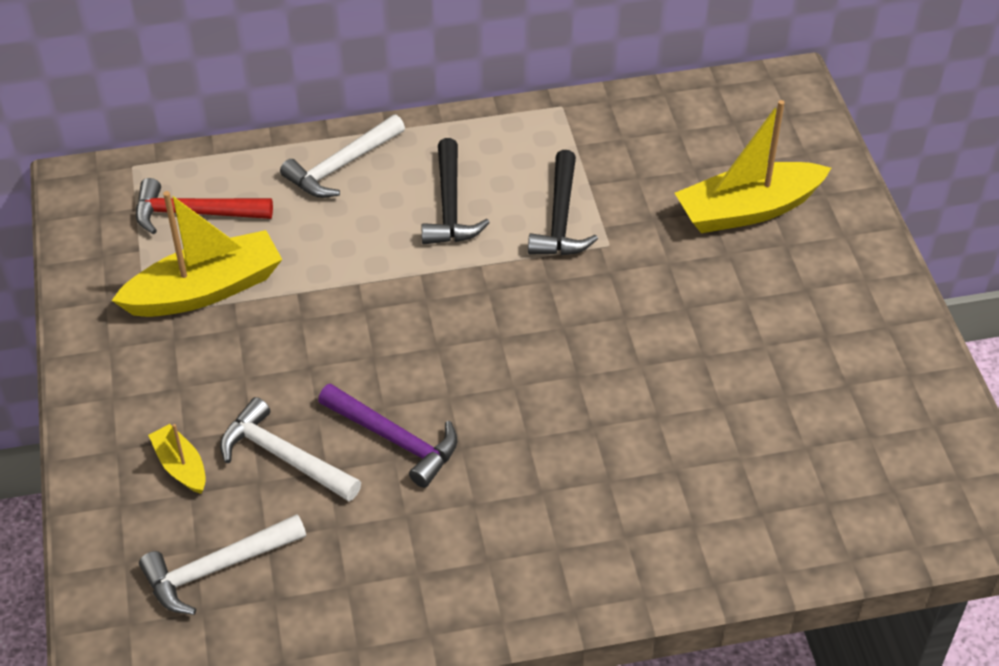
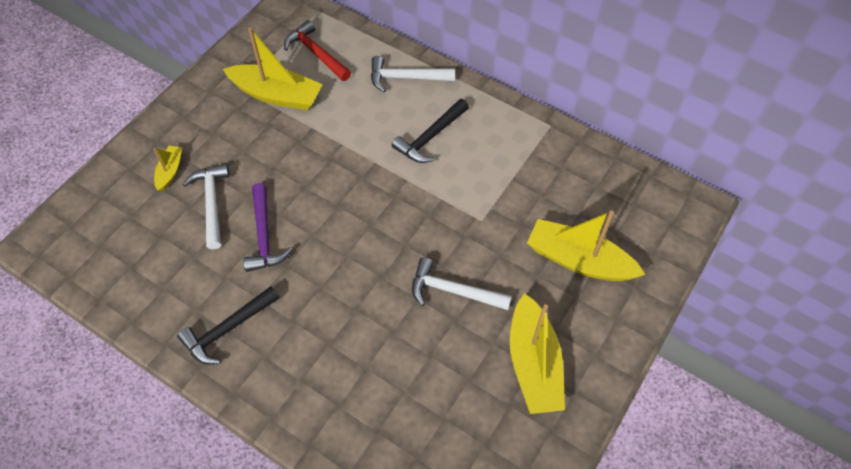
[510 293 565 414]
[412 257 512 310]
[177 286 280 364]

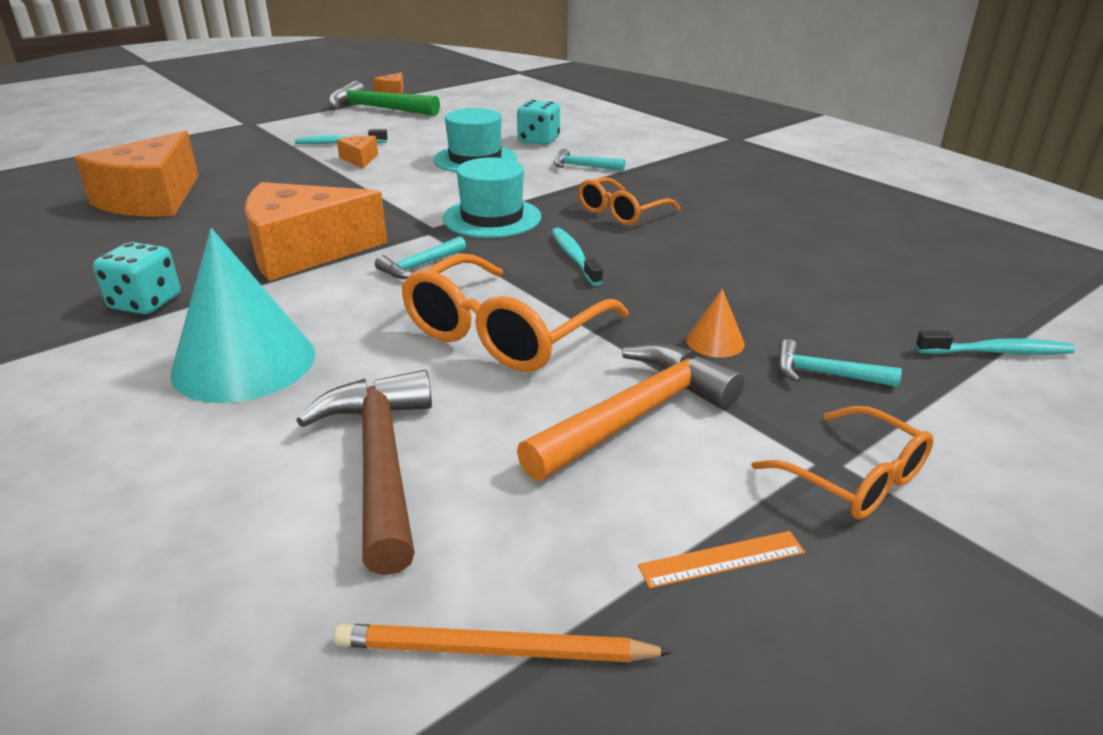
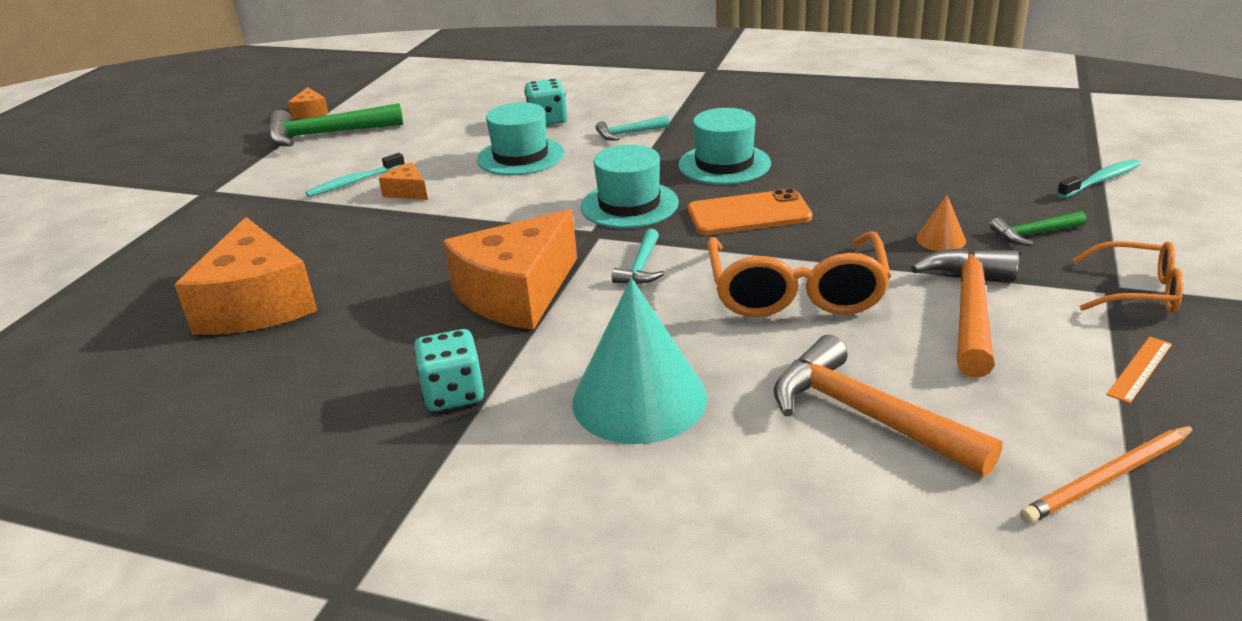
[688 188 812 235]
[678 108 771 185]
[774 335 1002 476]
[989 211 1087 246]

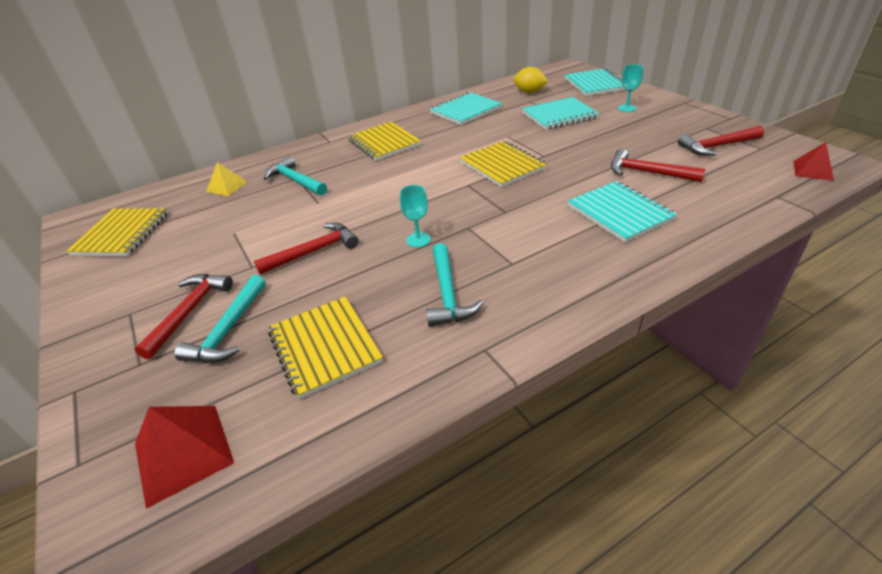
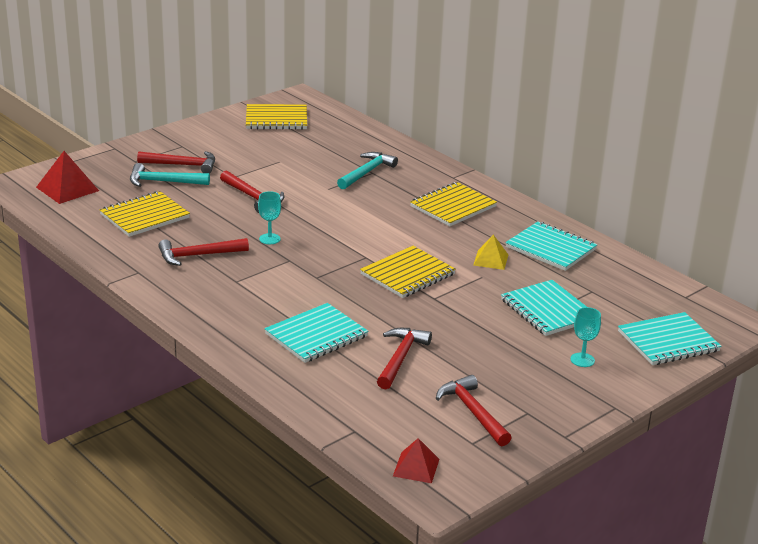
[514 67 548 93] (first image)
[473 235 508 270]
[158 238 249 266]

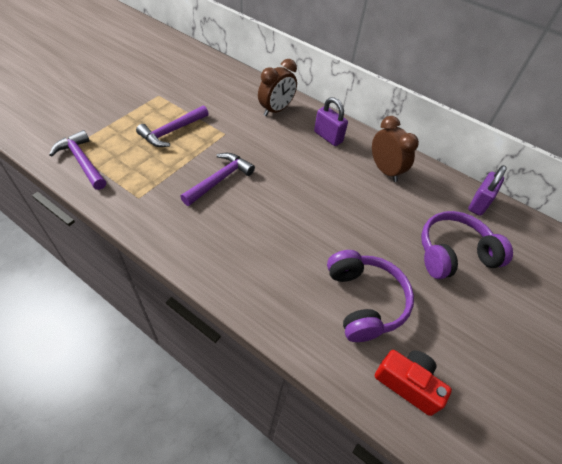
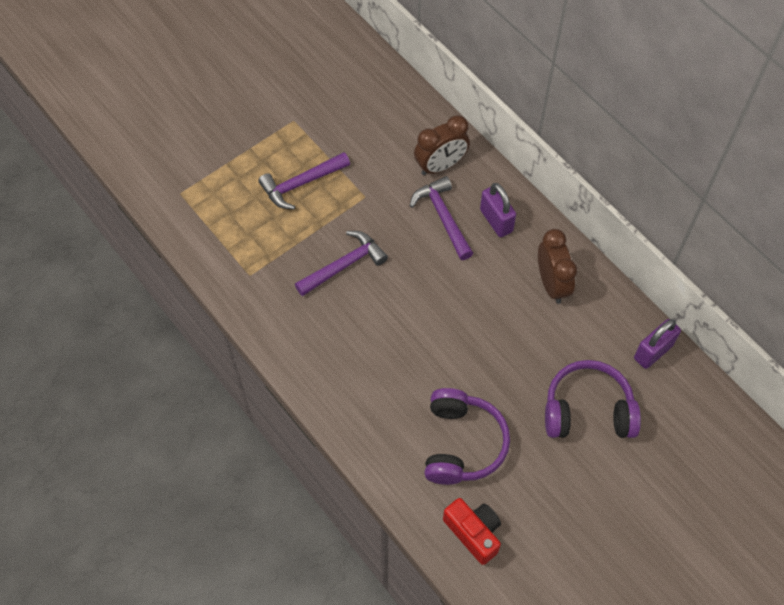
[410 176 473 260]

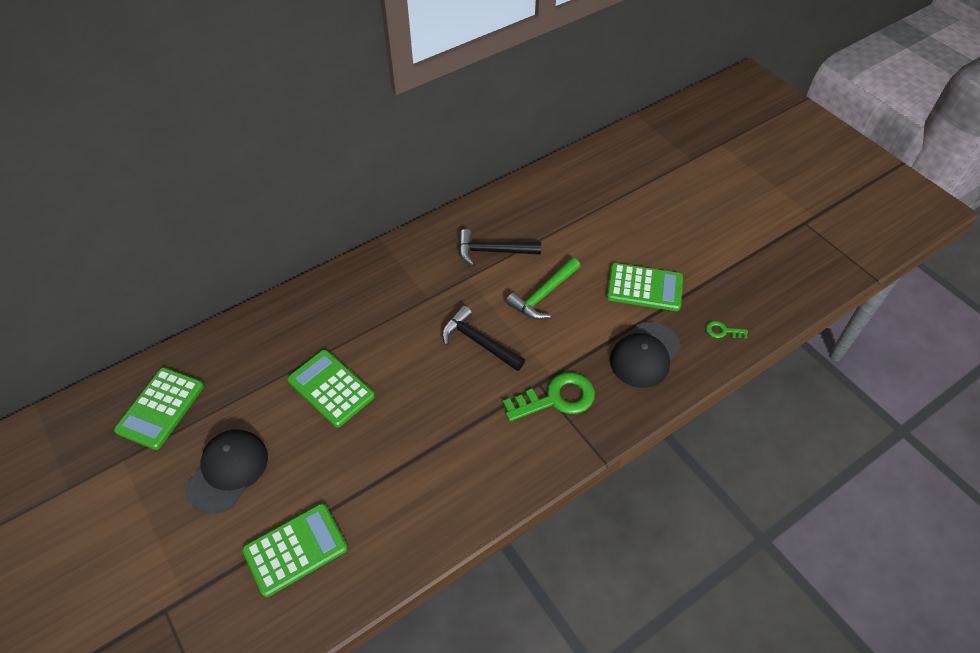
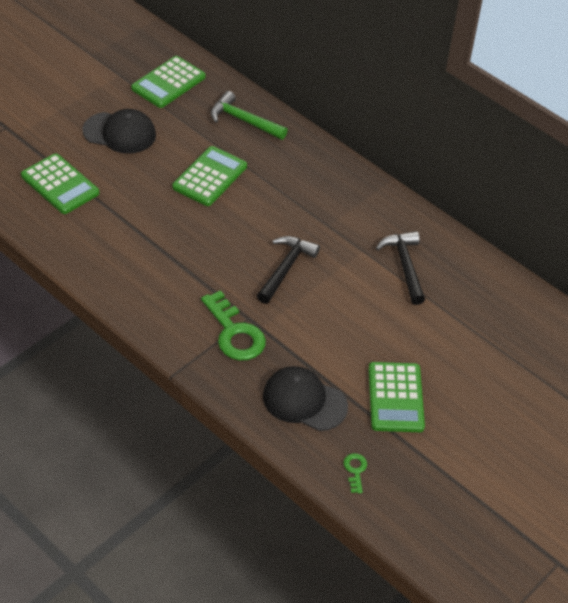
[211 91 288 140]
[131 56 206 108]

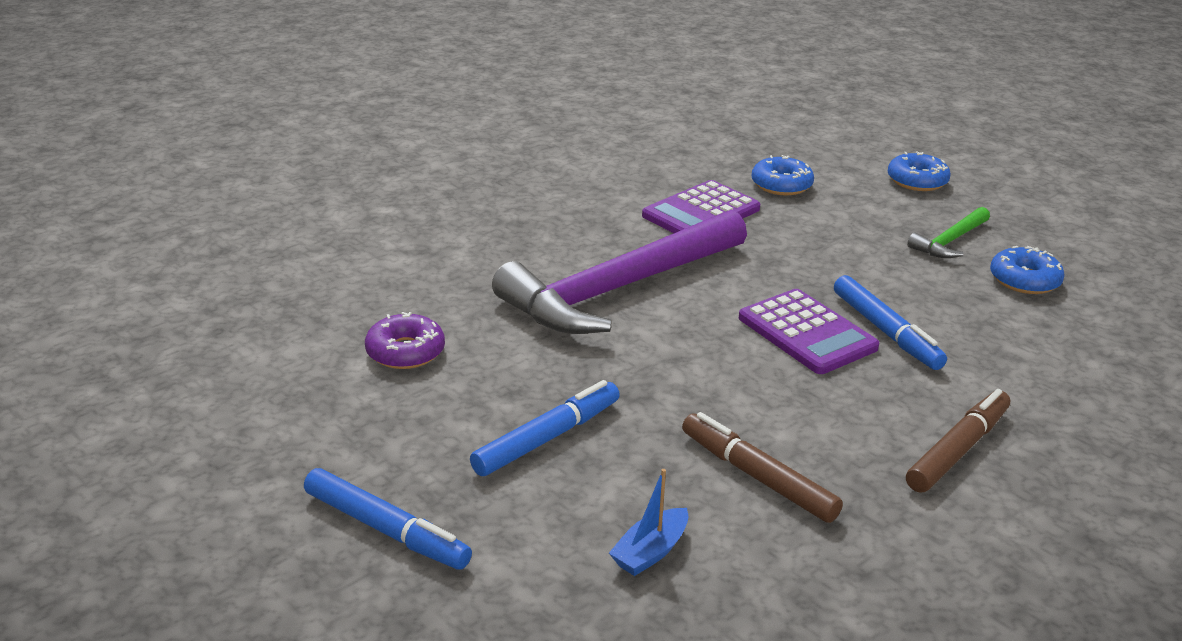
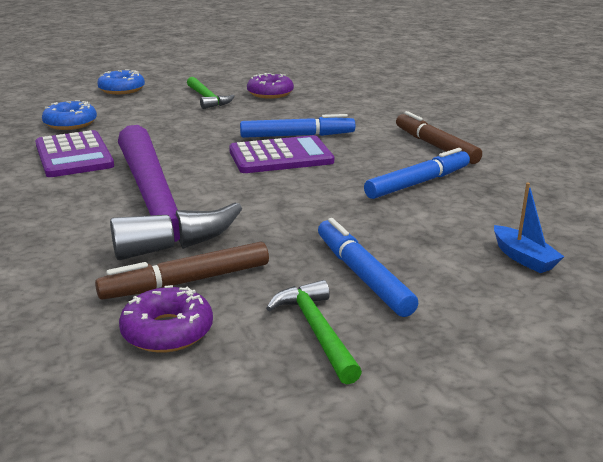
[266 280 362 385]
[364 148 470 199]
[95 242 269 300]
[247 73 294 99]

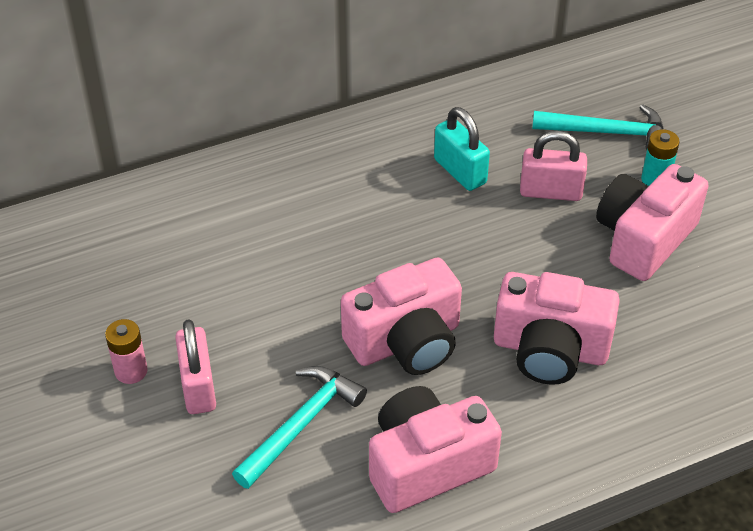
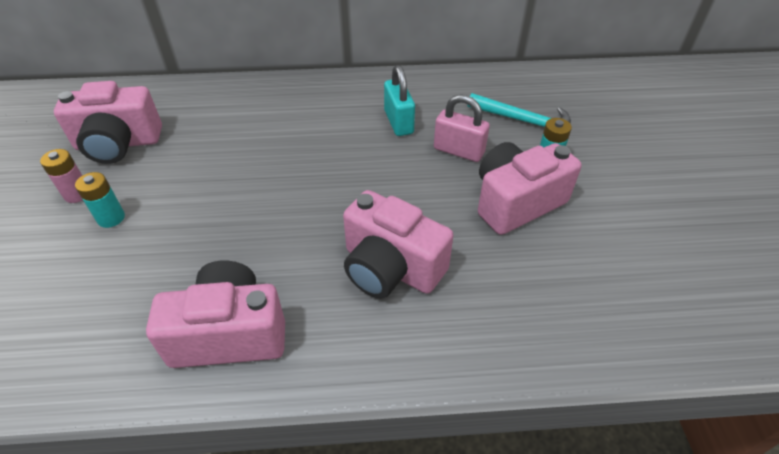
[232 366 367 489] (first image)
[54 81 162 164]
[75 172 125 228]

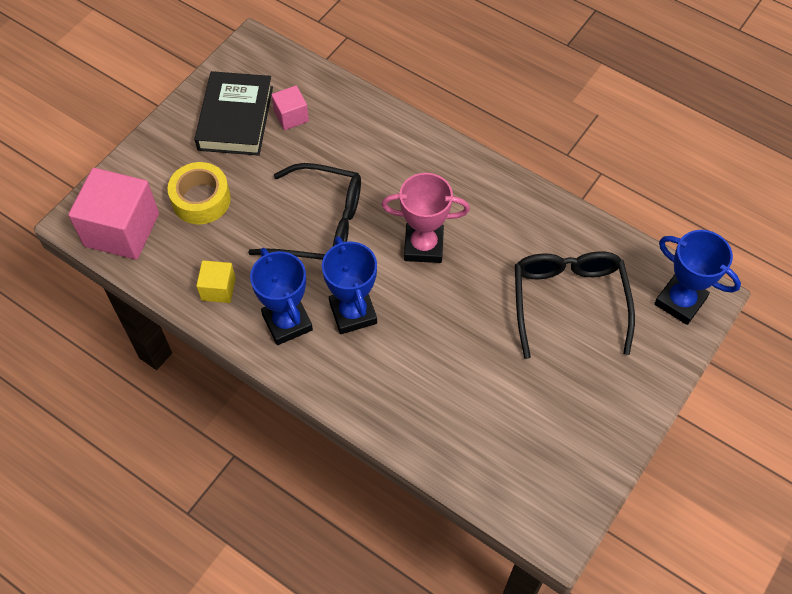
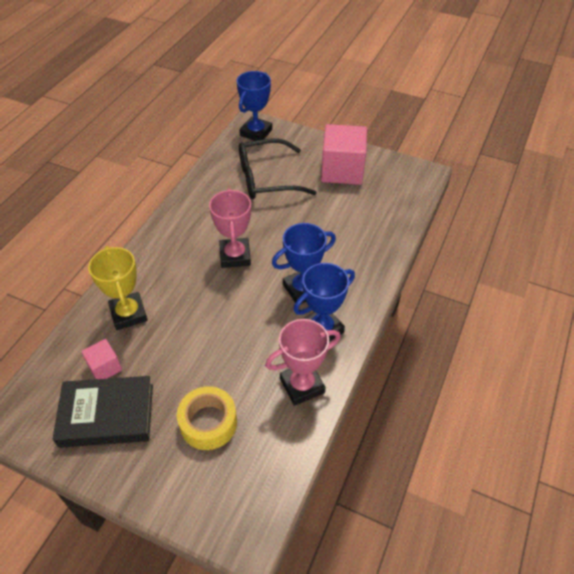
[248 163 361 260] (first image)
[88 246 148 330]
[321 124 367 185]
[265 319 341 406]

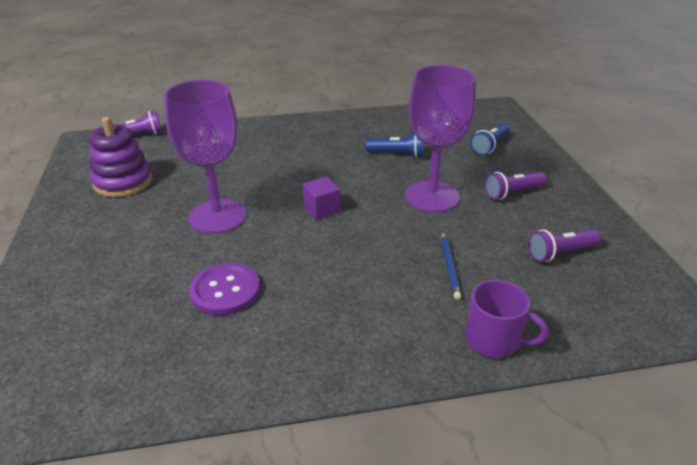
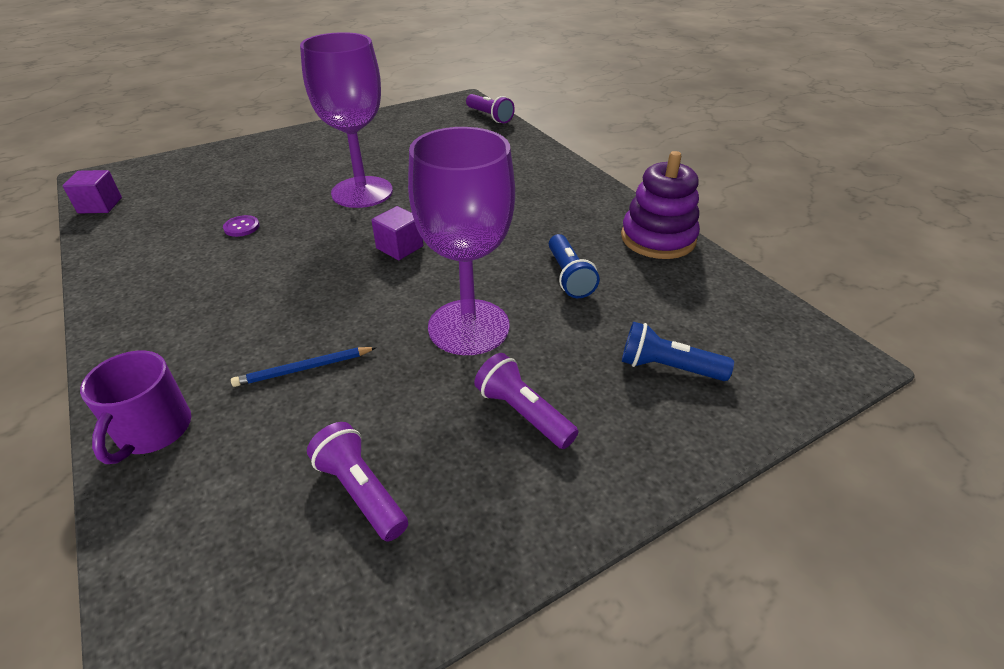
[62 170 122 214]
[621 151 700 259]
[223 215 260 237]

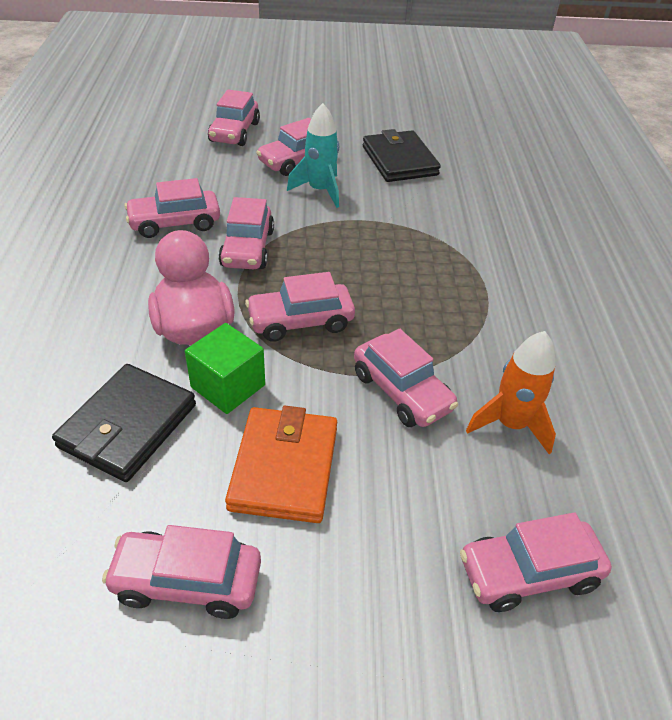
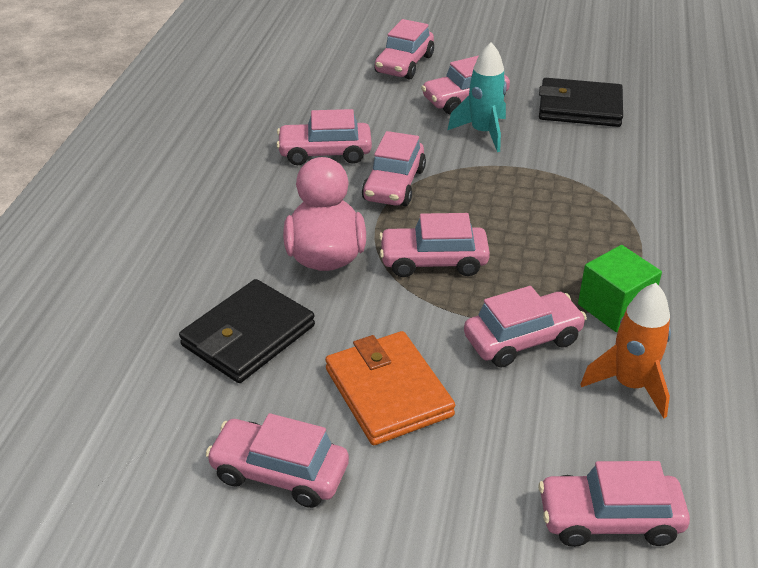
[578 245 662 332]
[325 331 455 445]
[464 286 587 367]
[539 78 623 127]

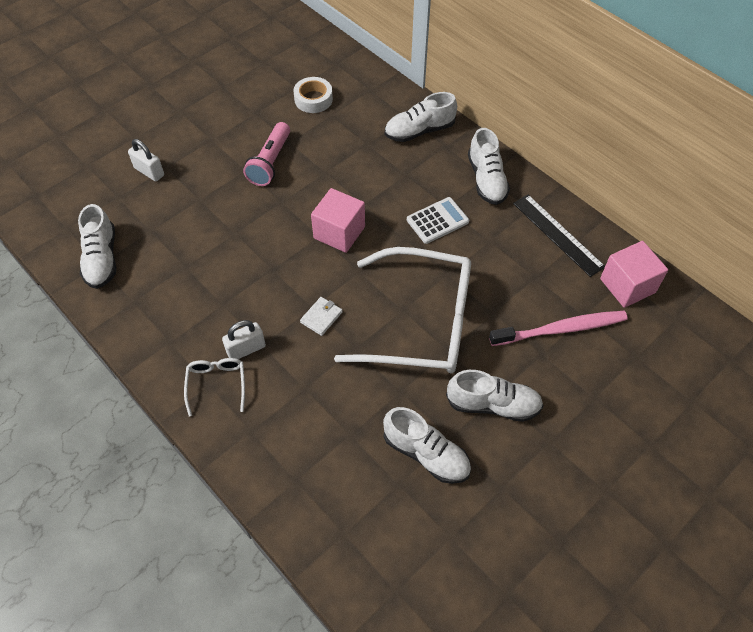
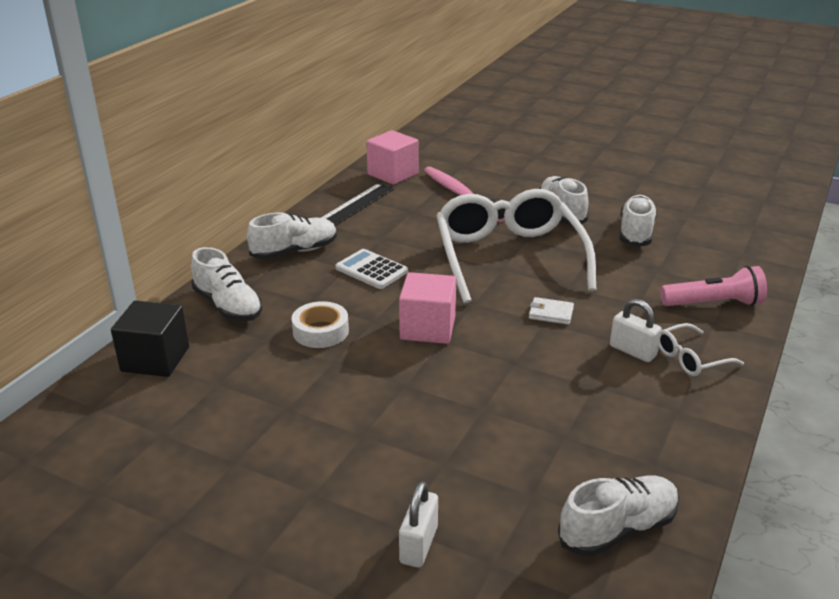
[111 300 189 377]
[660 266 767 306]
[292 301 349 348]

